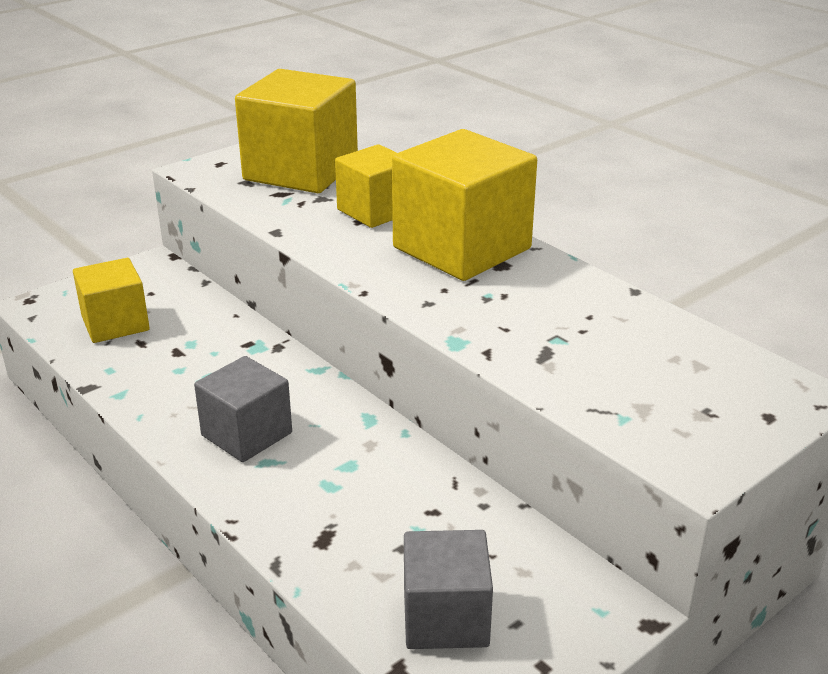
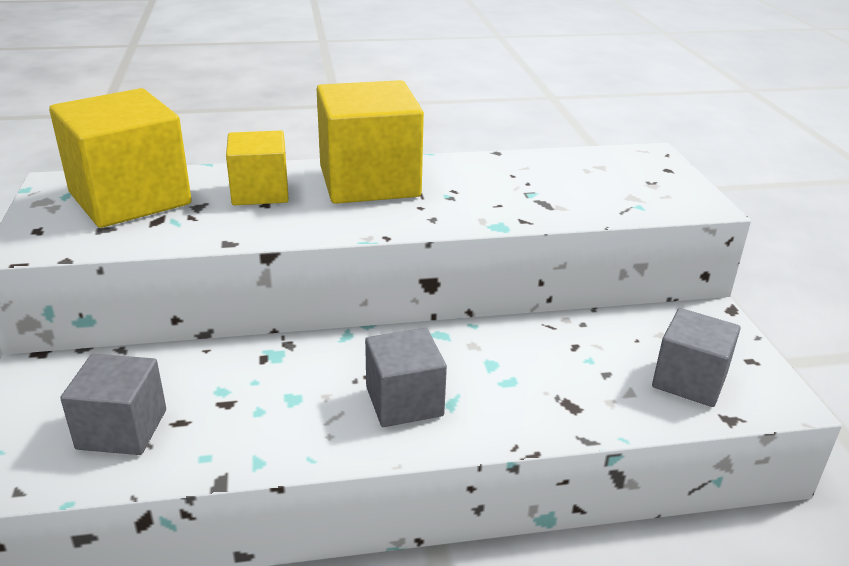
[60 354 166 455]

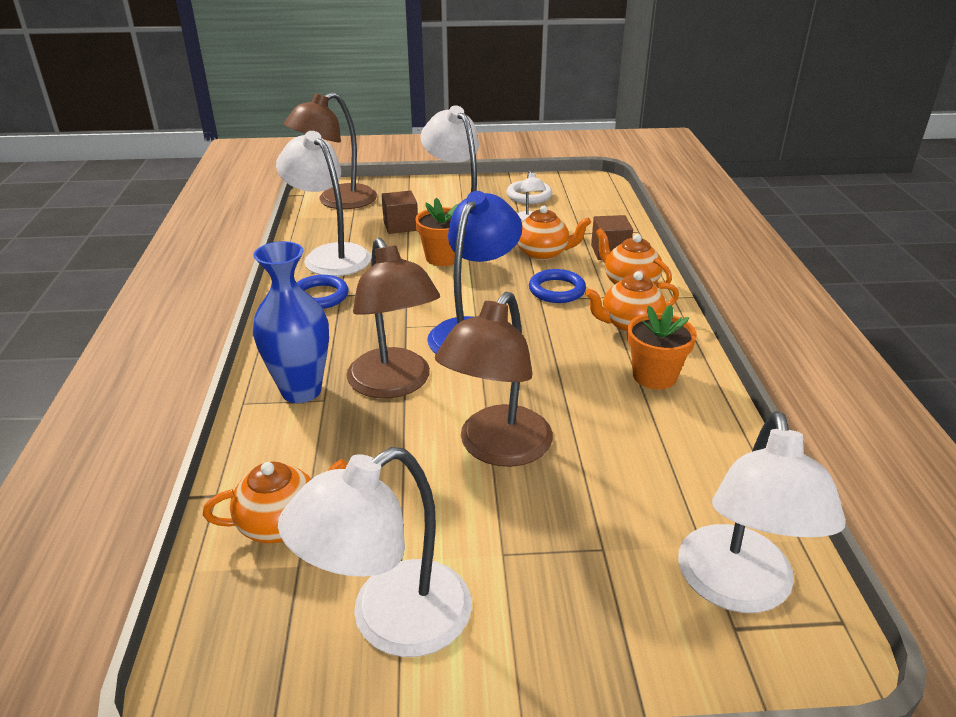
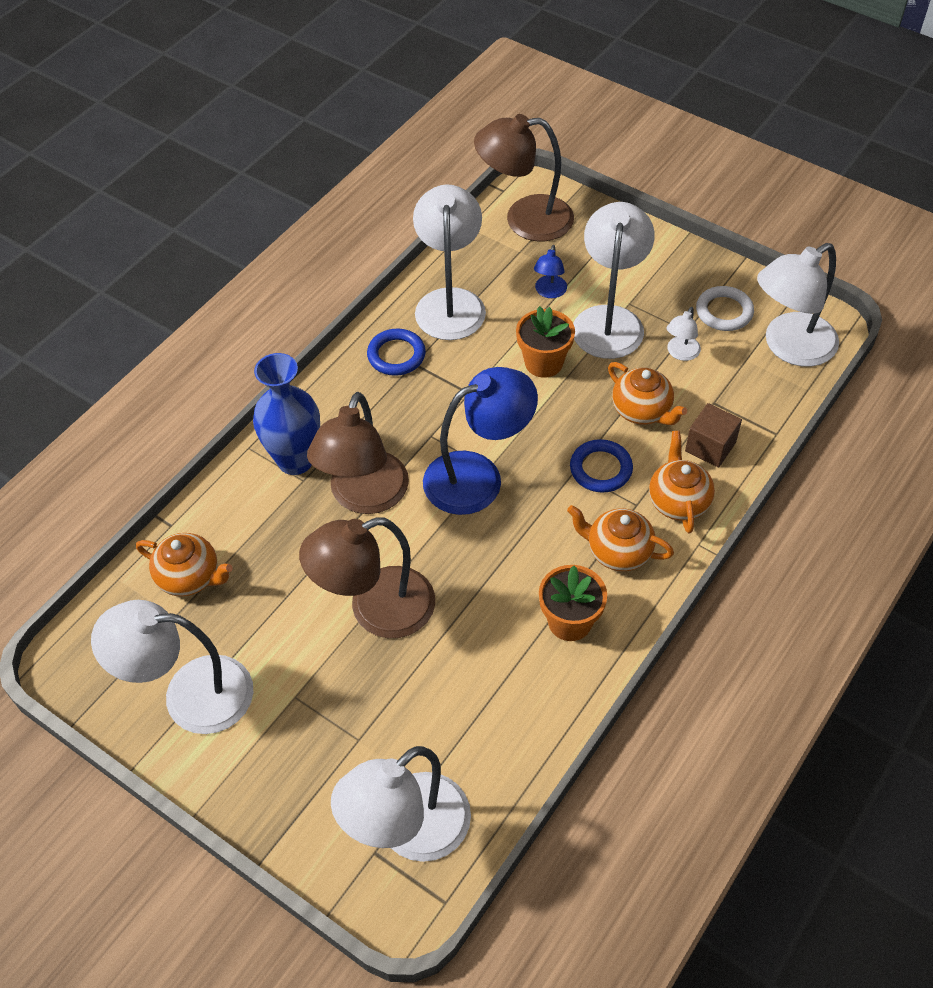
[757 243 839 367]
[534 245 567 298]

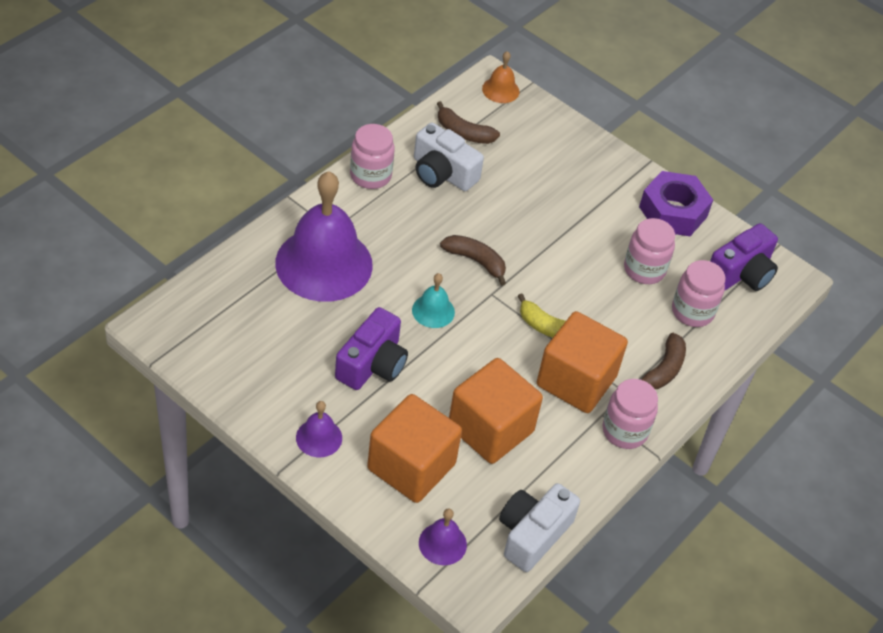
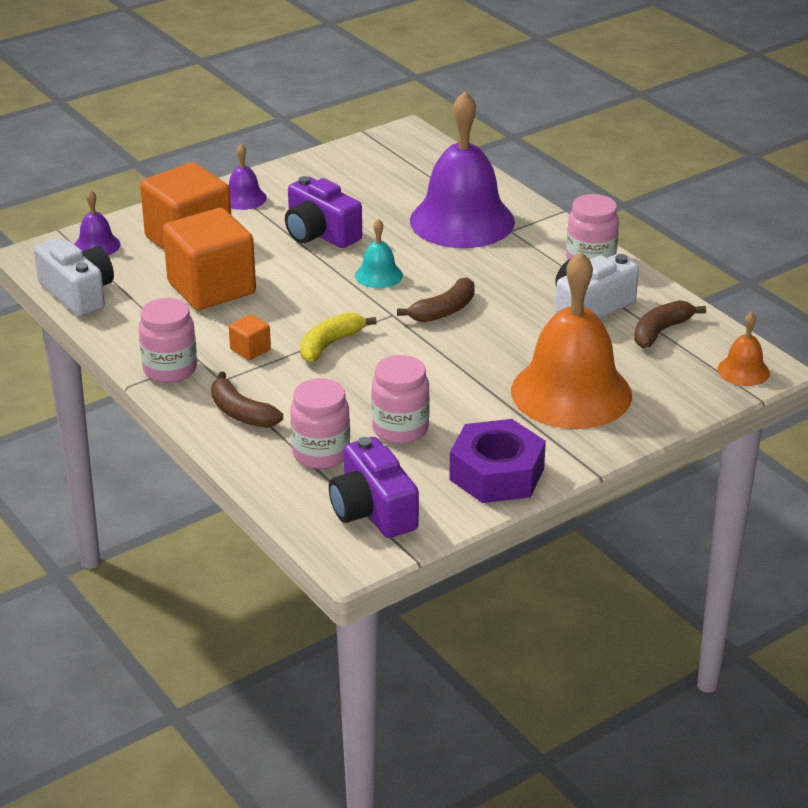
[511 251 632 429]
[229 314 271 360]

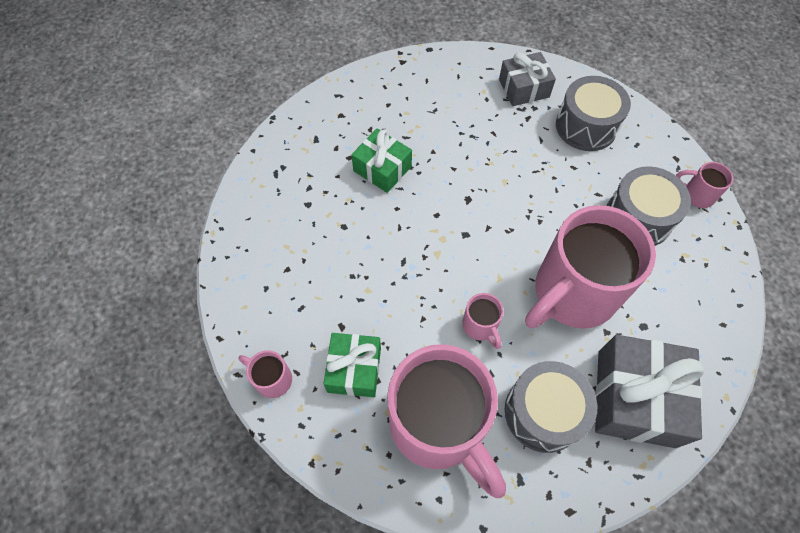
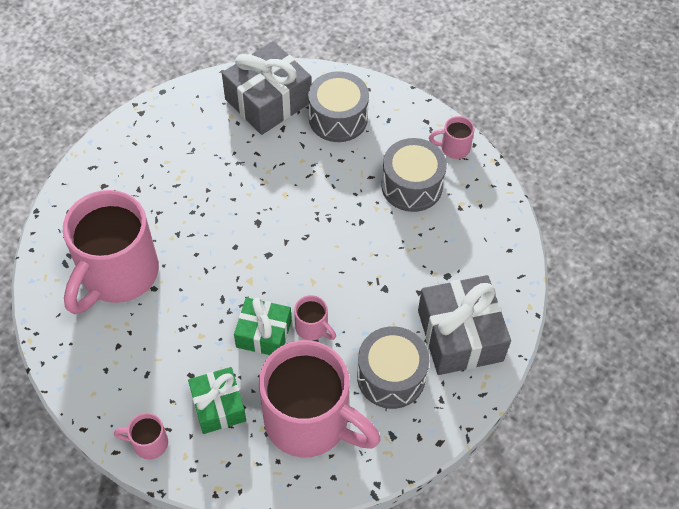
[234 297 292 355]
[63 190 159 315]
[222 41 311 135]

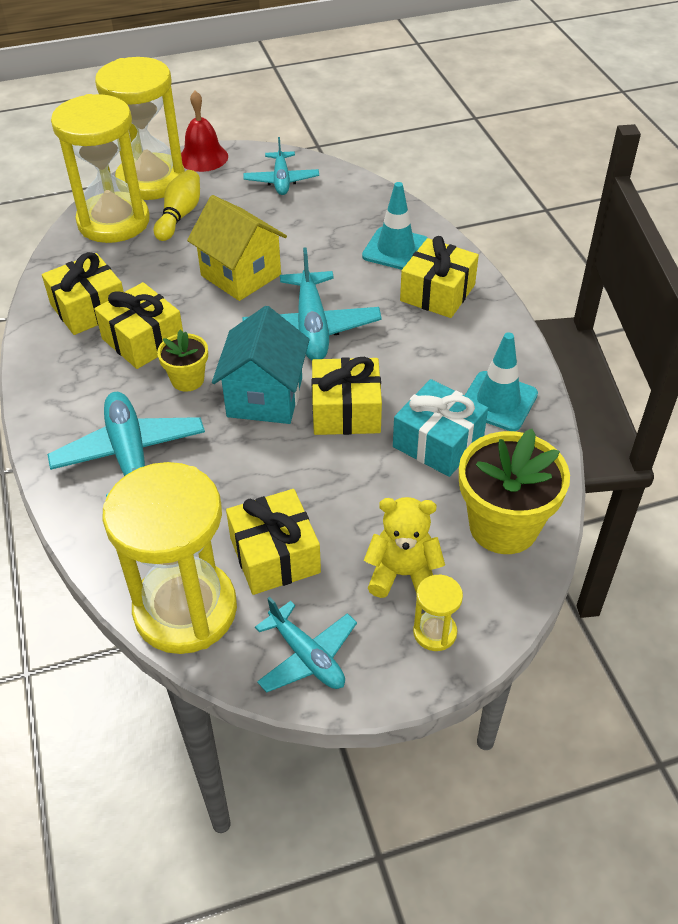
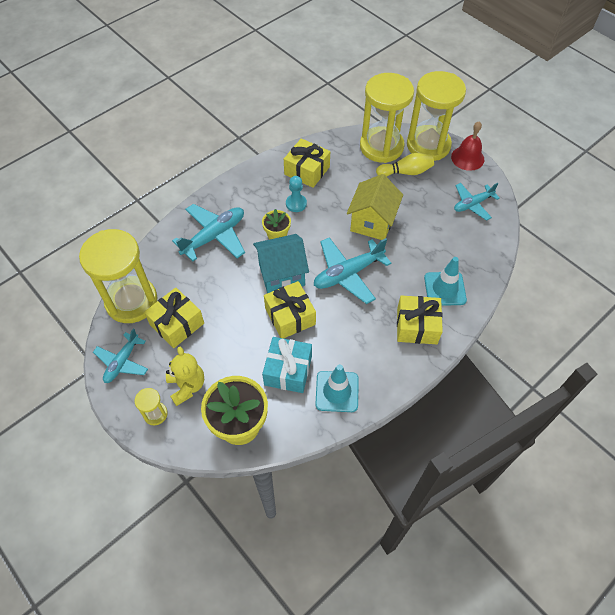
[286 176 307 212]

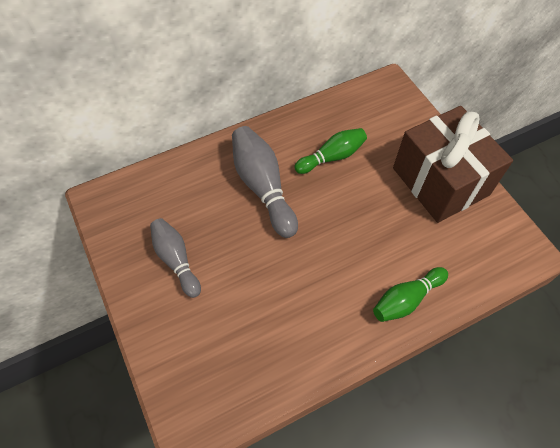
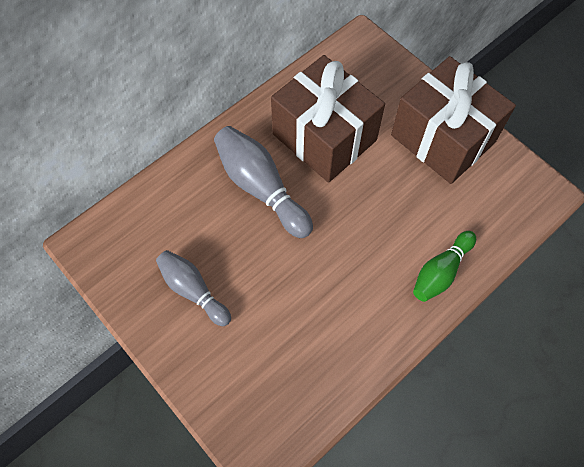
[271 55 385 183]

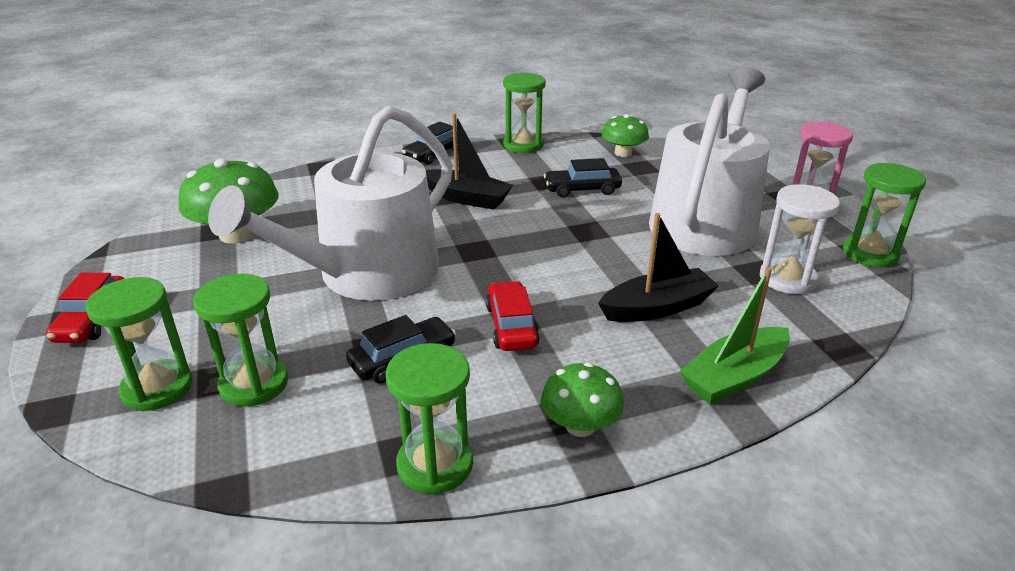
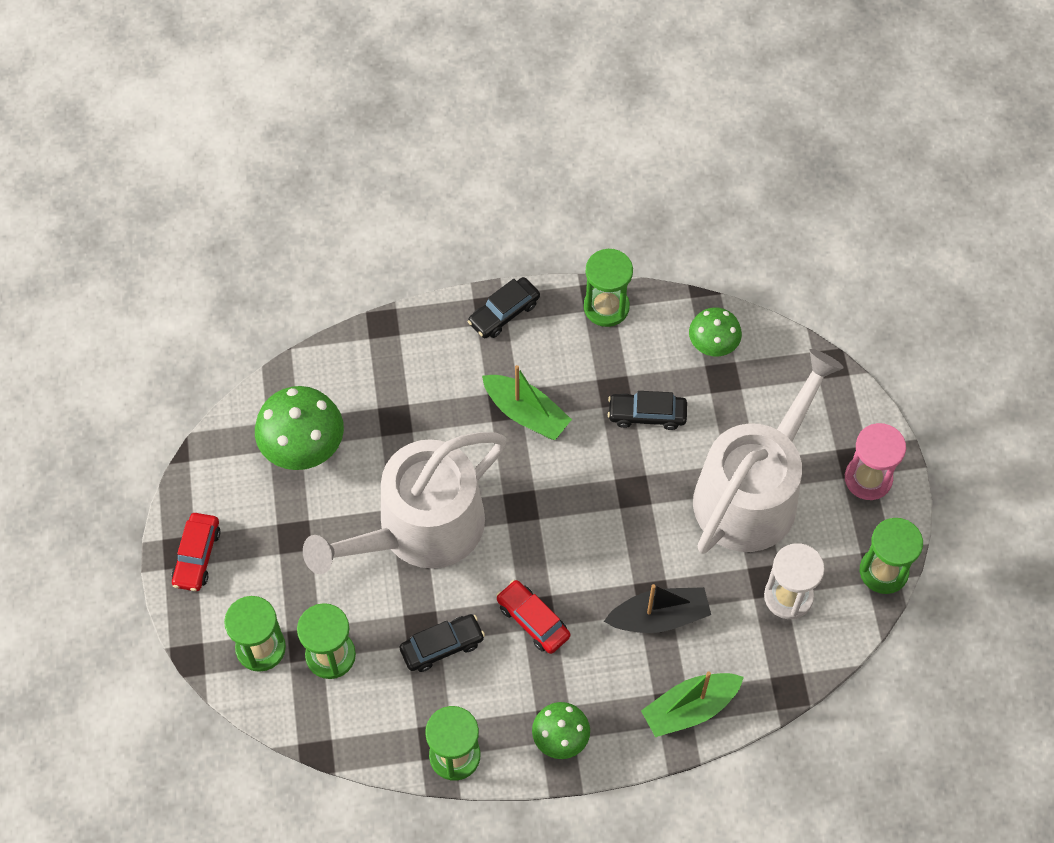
[482 365 572 440]
[496 580 570 654]

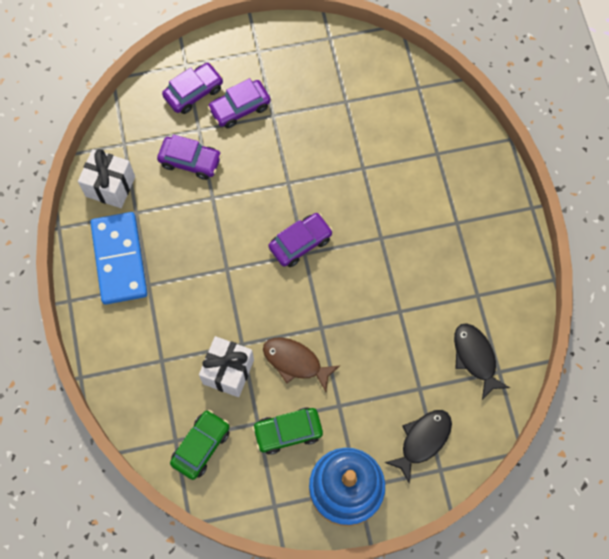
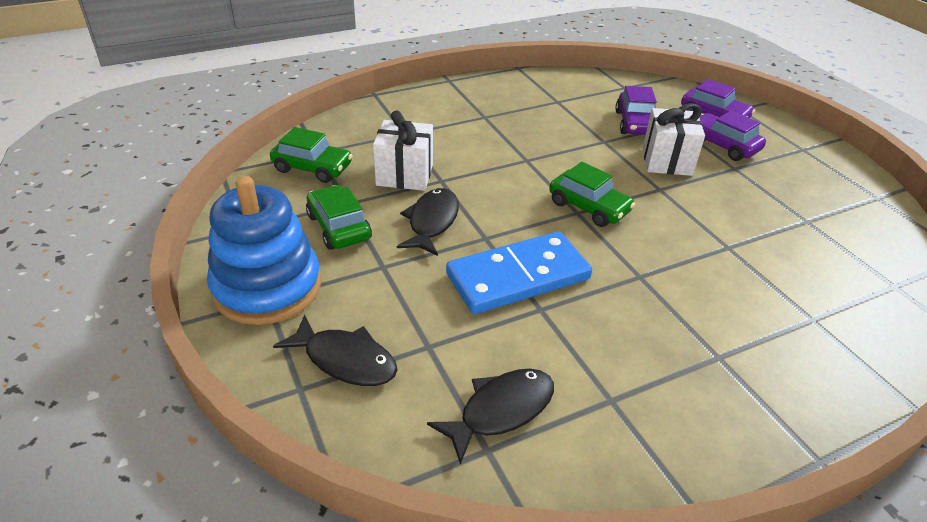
[643 103 705 176]
[446 232 592 314]
[397 188 459 256]
[549 162 635 227]

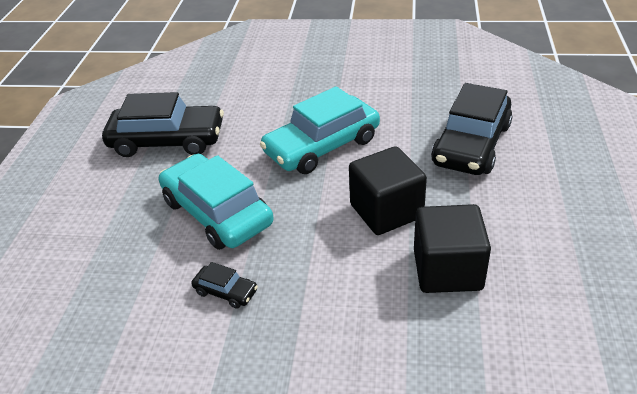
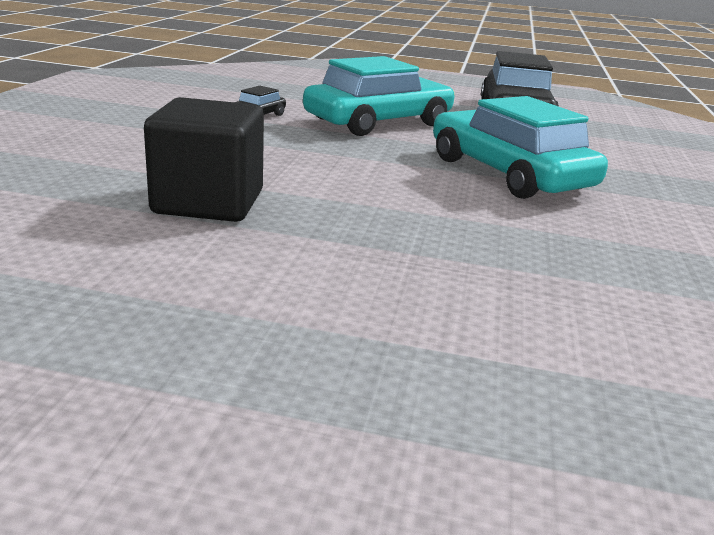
[349 146 427 235] (first image)
[431 83 513 175] (first image)

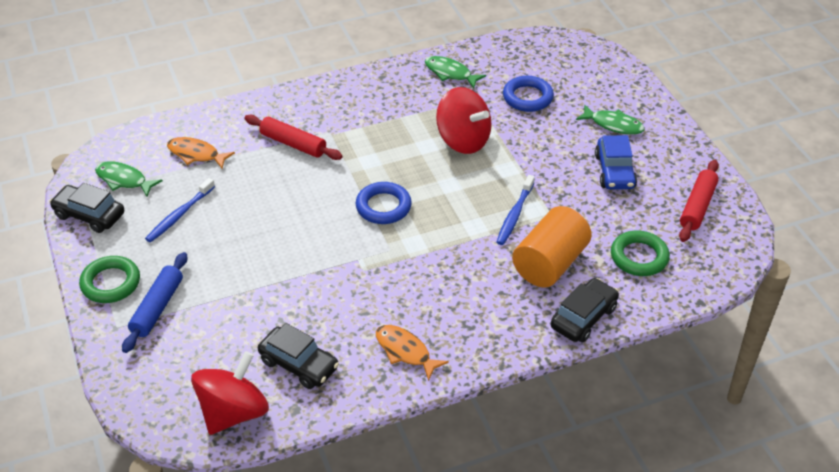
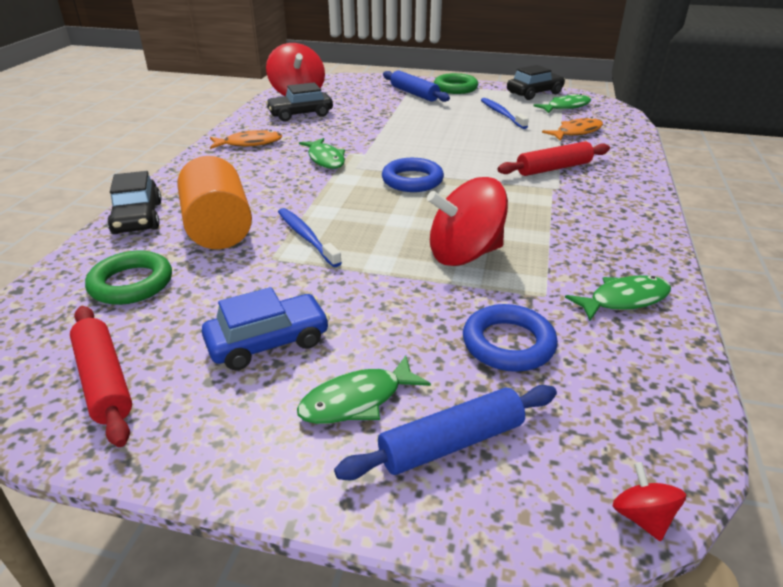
[299 138 345 169]
[334 385 557 481]
[613 462 686 541]
[202 287 330 370]

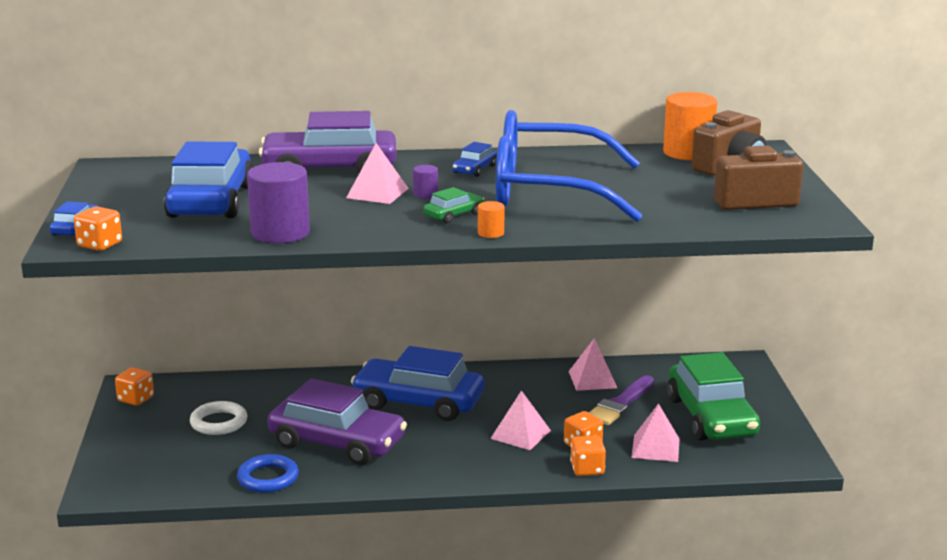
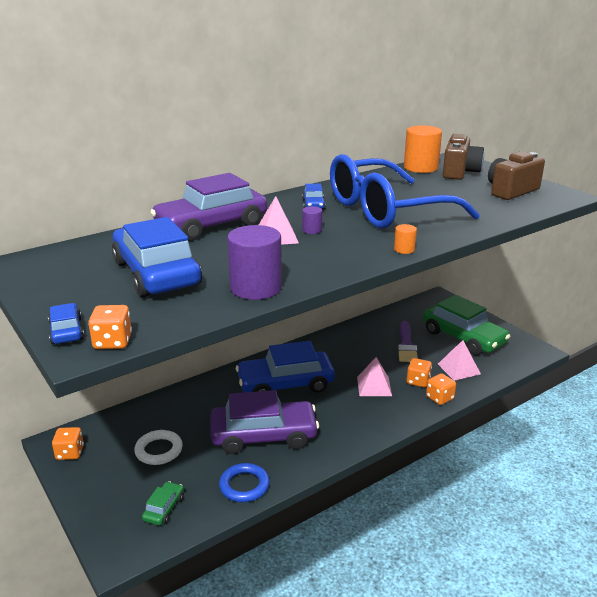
[569 338 617 391] (first image)
[142 481 184 525]

